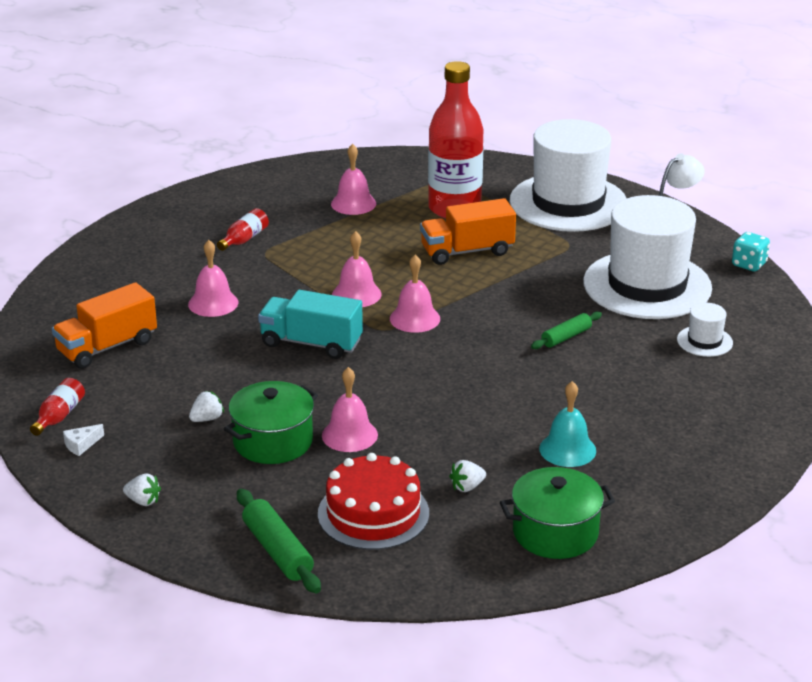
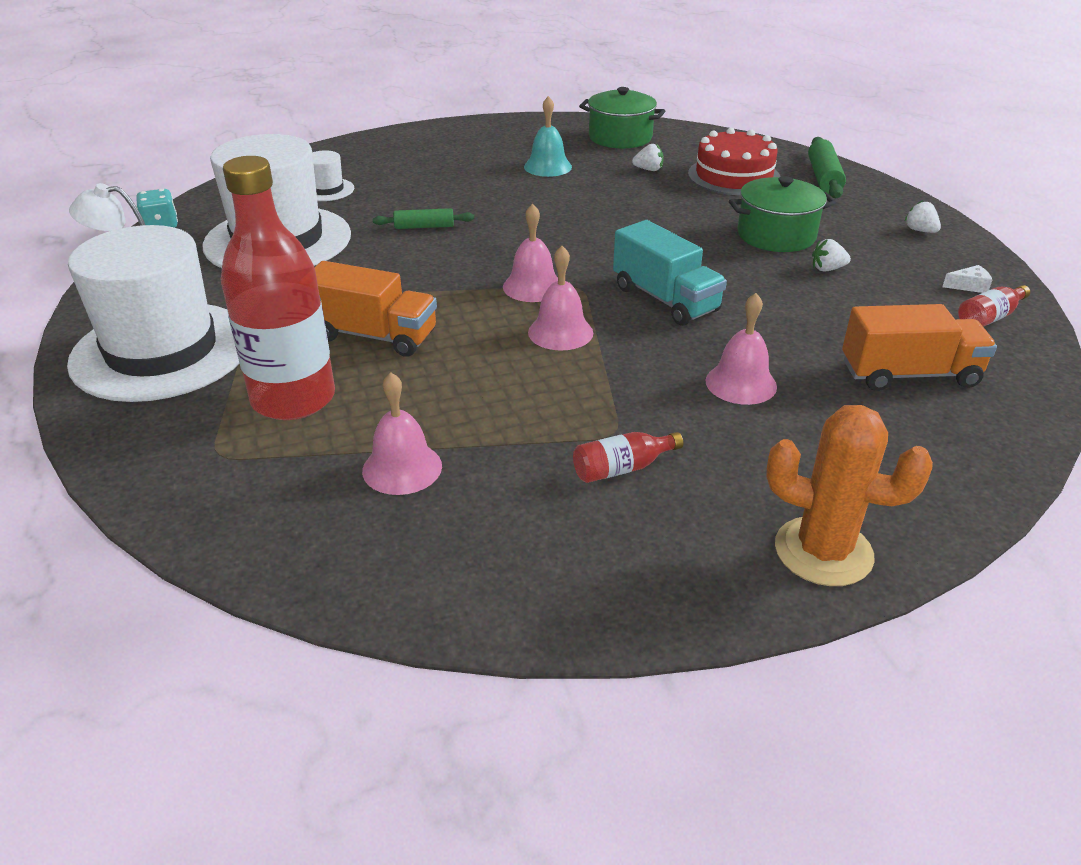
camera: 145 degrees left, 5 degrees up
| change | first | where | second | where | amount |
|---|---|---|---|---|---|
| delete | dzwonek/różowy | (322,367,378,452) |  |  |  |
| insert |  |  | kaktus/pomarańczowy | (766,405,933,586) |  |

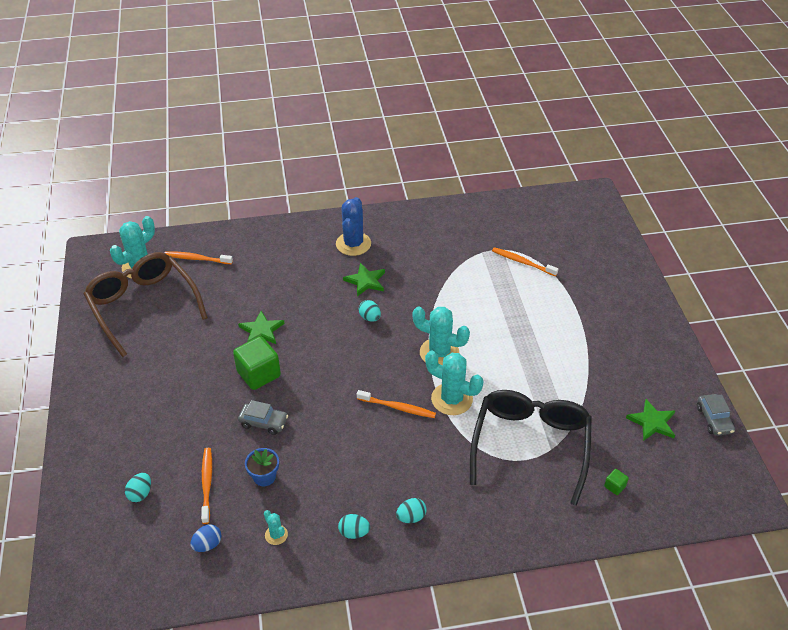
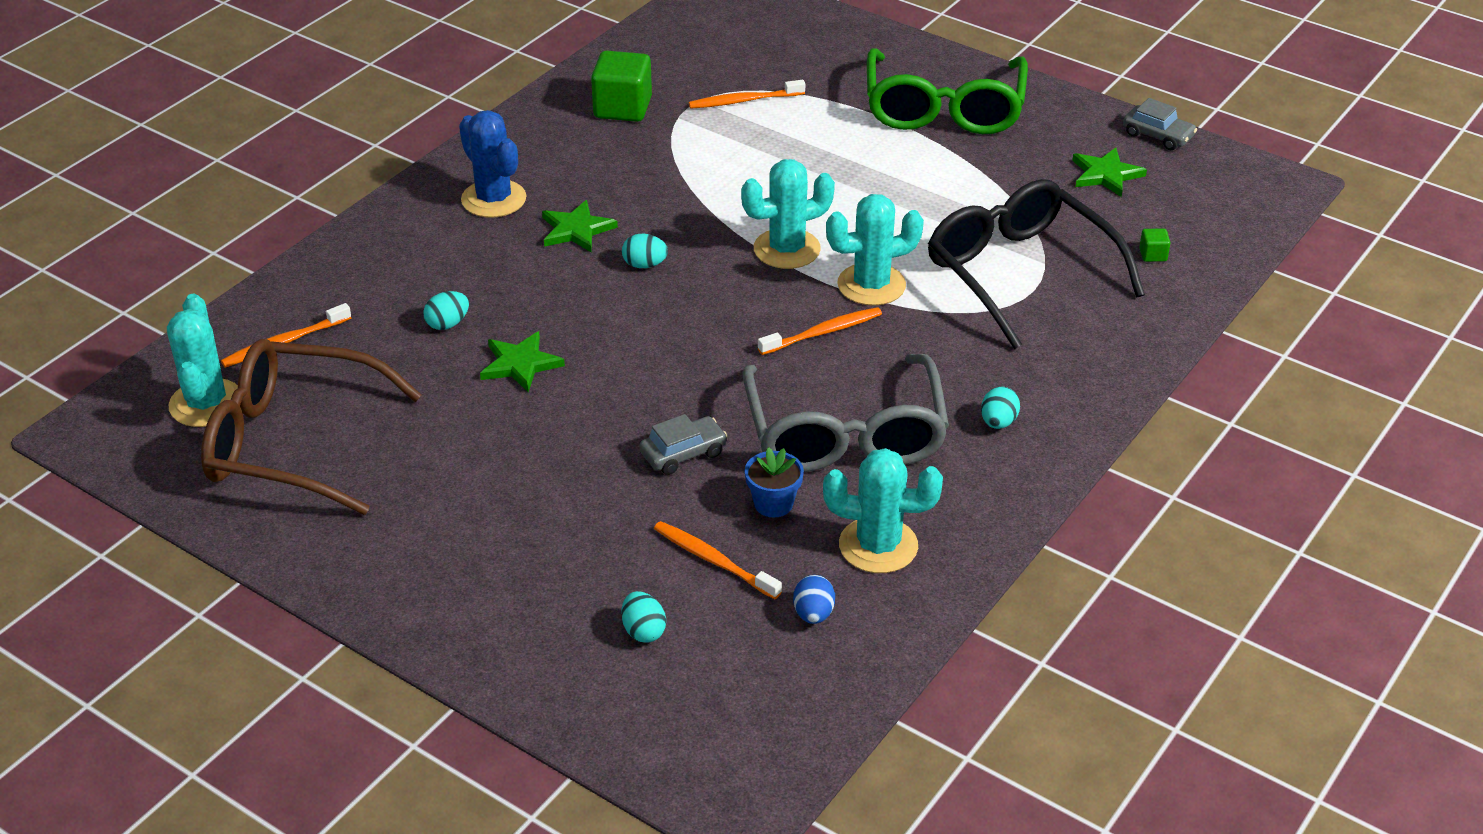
camera: 45 degrees left, 5 degrees down
| change | first | where | second | where | amount |
|---|---|---|---|---|---|
| move | sześcian/zielony | (233,336,281,390) |  | (591,50,652,122) |  |
| resize | kaktus/turkusowy | (264,510,288,545) |  | (823,448,943,573) | x2.05 |
| move | jajko/turkusowy | (338,514,370,539) |  | (423,291,469,330) |  |
| insert |  |  | okulary/szary | (742,354,949,472) |  |
| insert |  |  | okulary/zielony | (867,48,1028,134) |  |

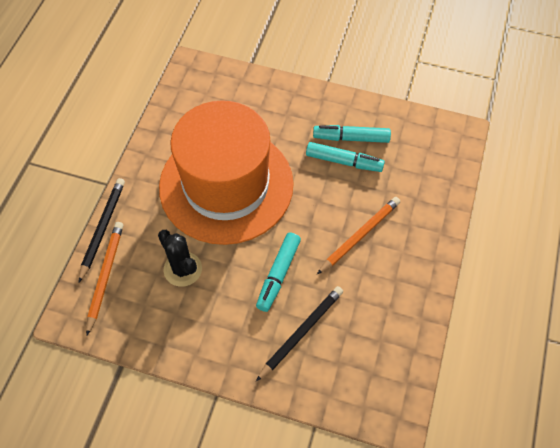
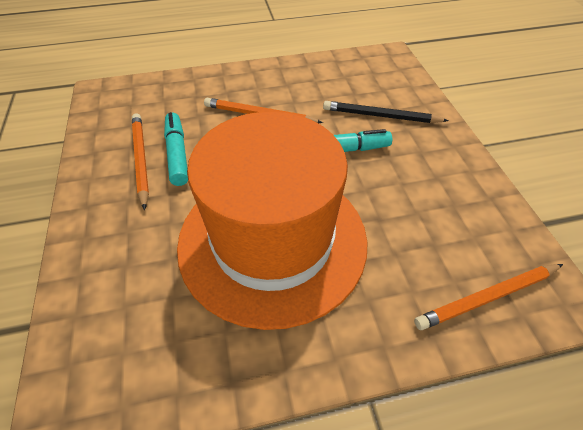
camera: 120 degrees left, 10 degrees down
| change | first | where | second | where | amount |
|---|---|---|---|---|---|
| delete | ołówek/czarny | (79,178,125,282) |  |  |  |
| delete | kaktus/czarny | (158,230,202,287) |  |  |  |
| replace | flamaster/turkusowy | (313,125,391,143) | ołówek/pomarańczowy | (132,113,149,210) |  |

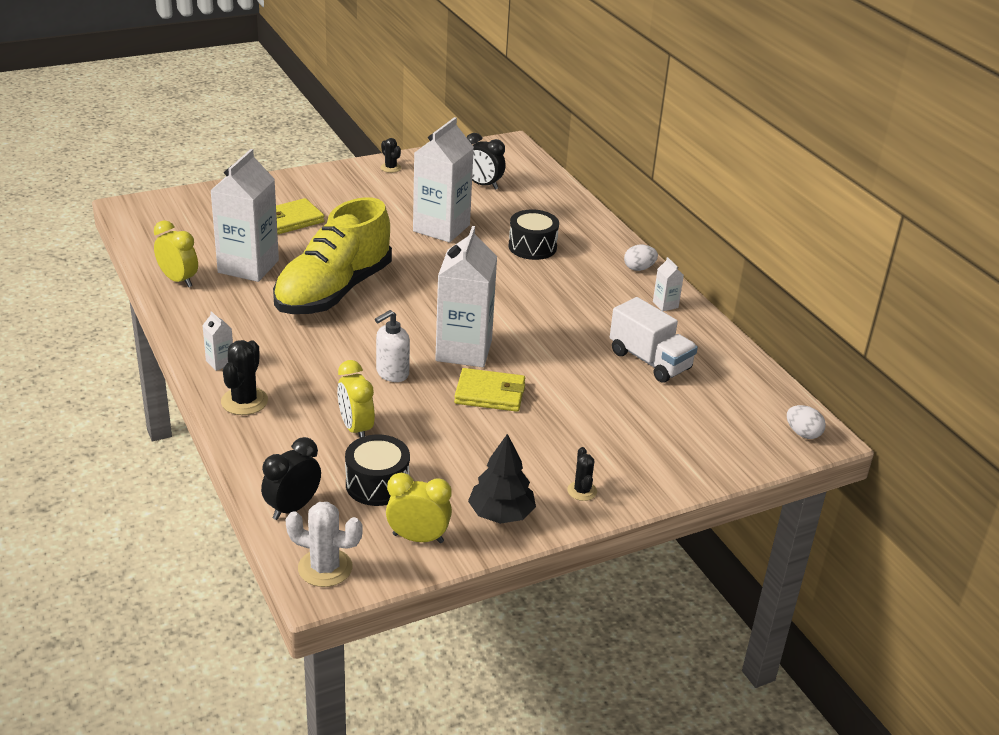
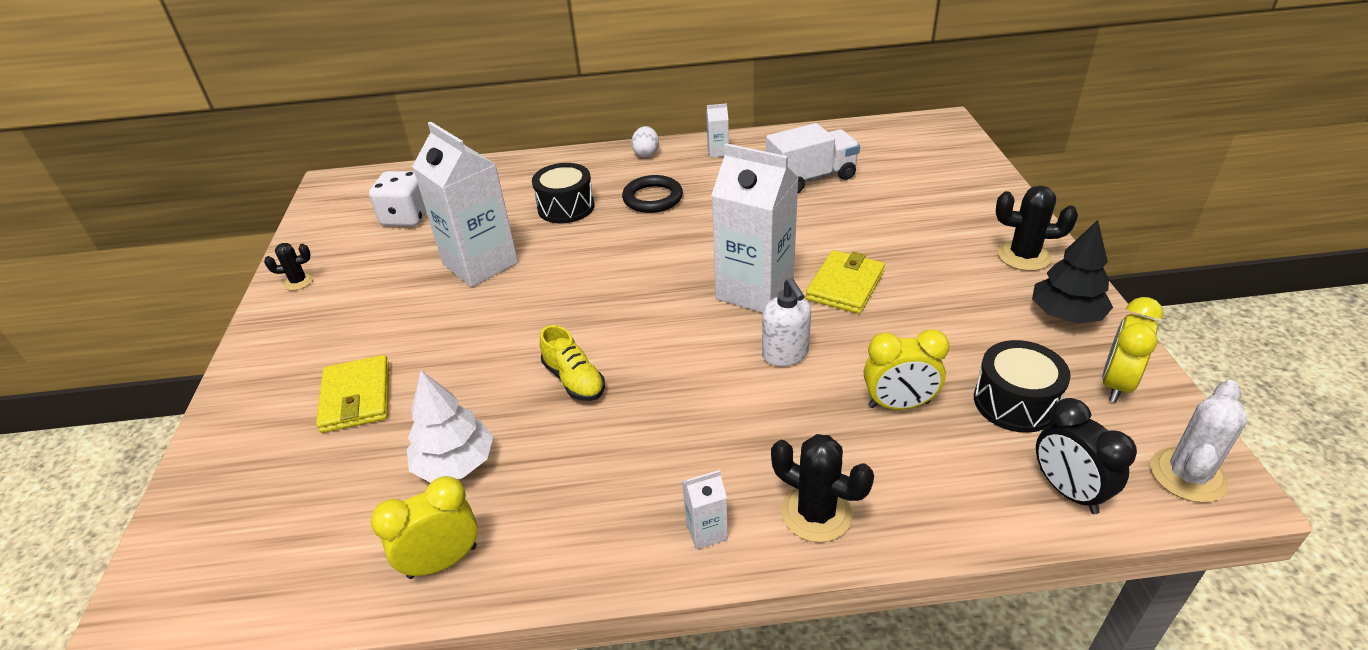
camera: 65 degrees left, 5 degrees up
| change | first | where | second | where | amount |
|---|---|---|---|---|---|
| replace | karton mleka/biały | (210,149,279,282) | drzewko/biały | (407,371,494,483) |  |
| resize | but/żółty | (273,197,392,314) |  | (540,325,605,401) | x0.41 |
| replace | budzik/czarny | (466,133,506,190) | kostka do gry/biały | (369,171,426,227) |  |
| resize | kaktus/czarny | (567,447,597,501) |  | (996,186,1078,271) | x1.66 |
| delete | jajko/biały | (787,405,826,439) |  |  |  |
| insert |  |  | pierścień/czarny | (622,175,683,213) |  |

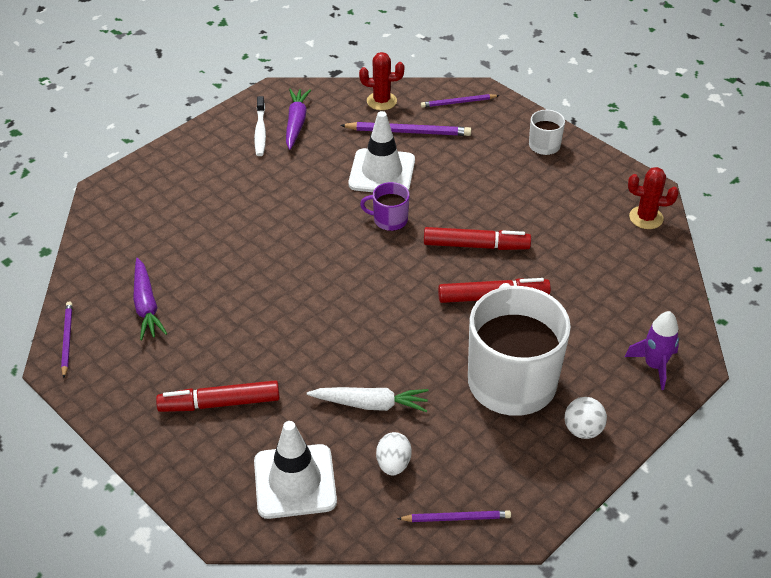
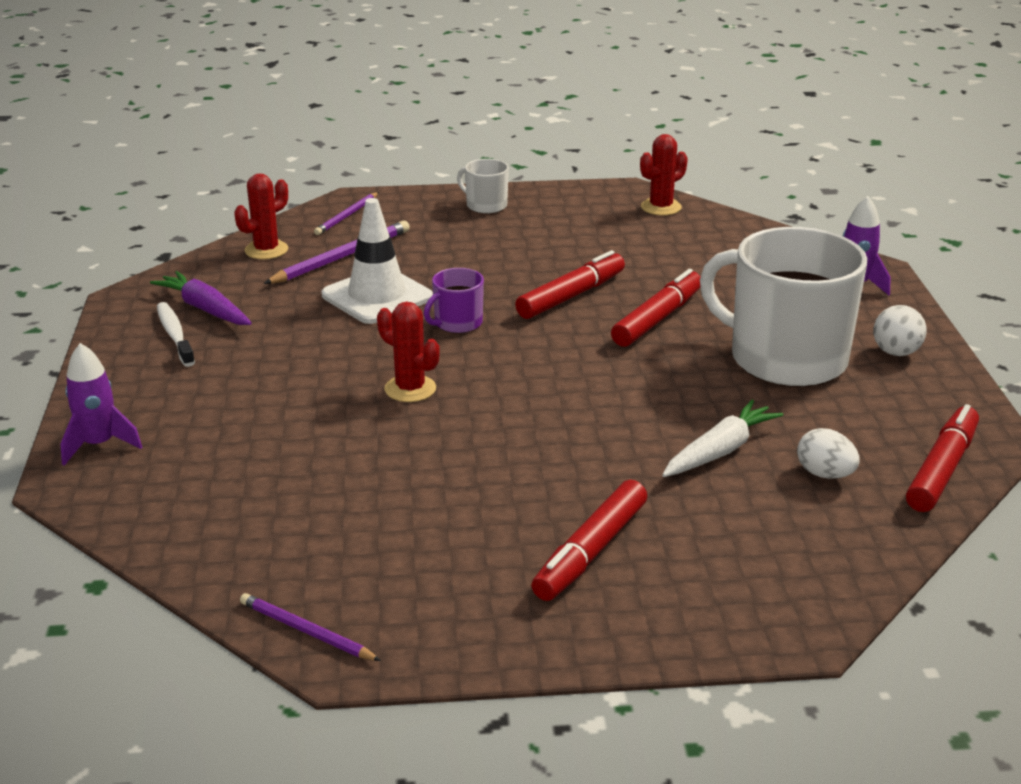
camera: 50 degrees left, 15 degrees down
| change | first | where | second | where | amount |
|---|---|---|---|---|---|
| delete | marchewka/fioletowy | (133,258,167,340) |  |  |  |
| rotate | szczoteczka do zębów/biały | (254,96,266,156) |  | (157,302,195,367) | 150 degrees counterclockwise |
| delete | pachołek/biały | (254,421,337,519) |  |  |  |
| replace | ołówek/fioletowy | (397,510,511,522) | flamaster/czerwony | (906,404,979,512) |  |
| insert |  |  | rakieta/fioletowy | (60,343,142,466) |  |
| insert |  |  | kaktus/czerwony | (377,302,440,402) |  |

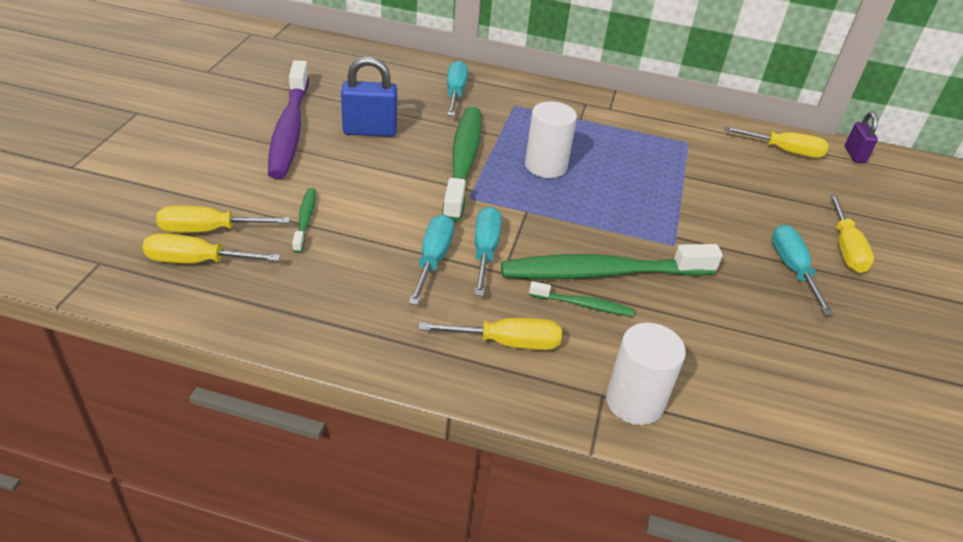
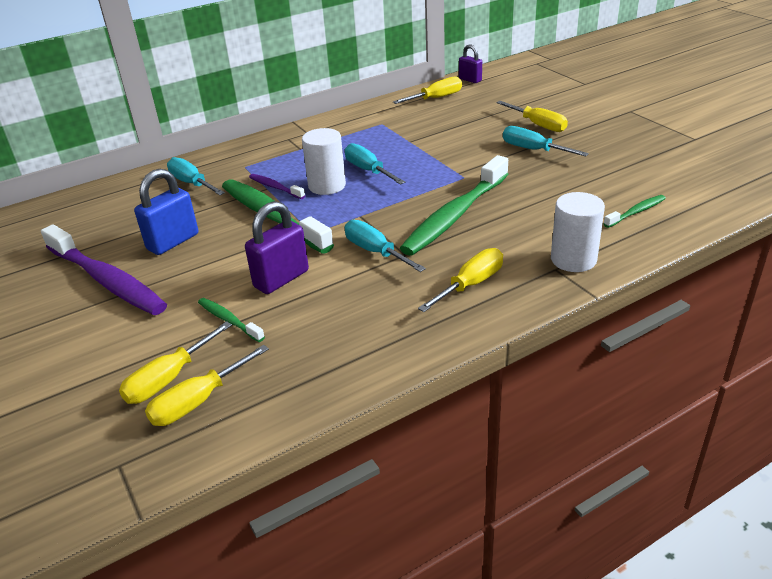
camera: 40 degrees left, 5 degrees down
| change | first | where | second | where | amount |
|---|---|---|---|---|---|
| move | śrubokręt/turkusowy | (409,215,454,306) |  | (345,143,405,185) |  |
| move | szczoteczka do zębów/zielony | (529,281,634,317) |  | (603,195,666,228) |  |
| insert |  |  | kłódka/fioletowy | (245,201,309,294) |  |
| insert |  |  | szczoteczka do zębów/fioletowy | (249,174,305,199) |  |

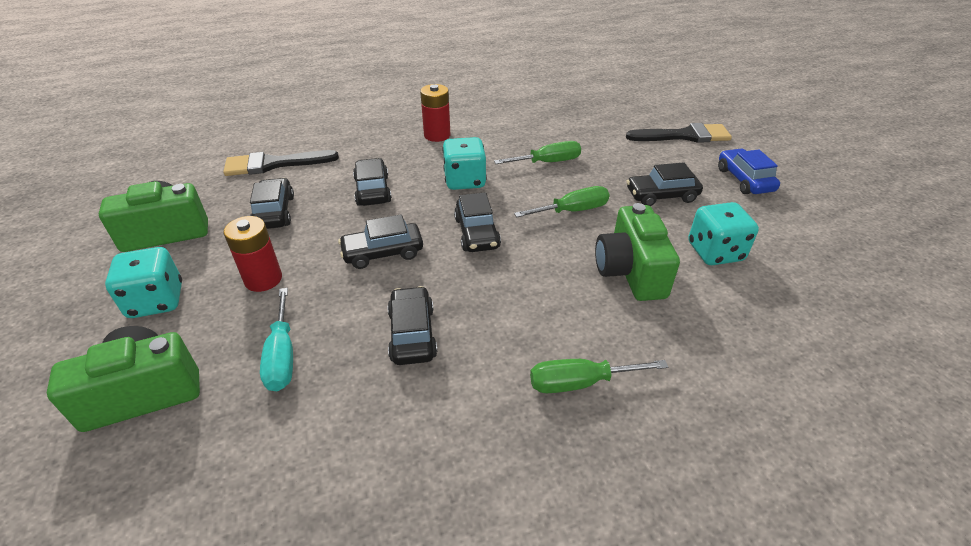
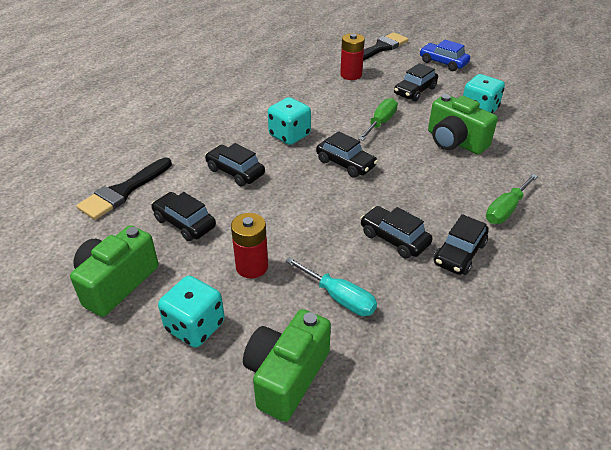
camera: 40 degrees left, 0 degrees up
| change | first | where | second | where | amount |
|---|---|---|---|---|---|
| move | samochód/czarny | (338,215,423,269) |  | (434,214,489,275) |  |
| move | bateria/czerwony | (420,84,450,142) |  | (340,33,365,80) |  |
| delete | śrubokręt/zielony | (494,141,581,164) |  |  |  |

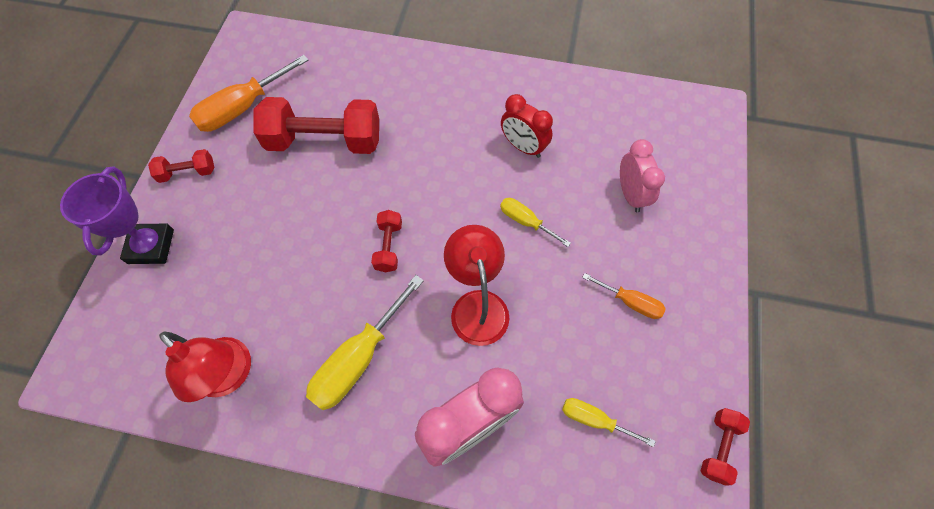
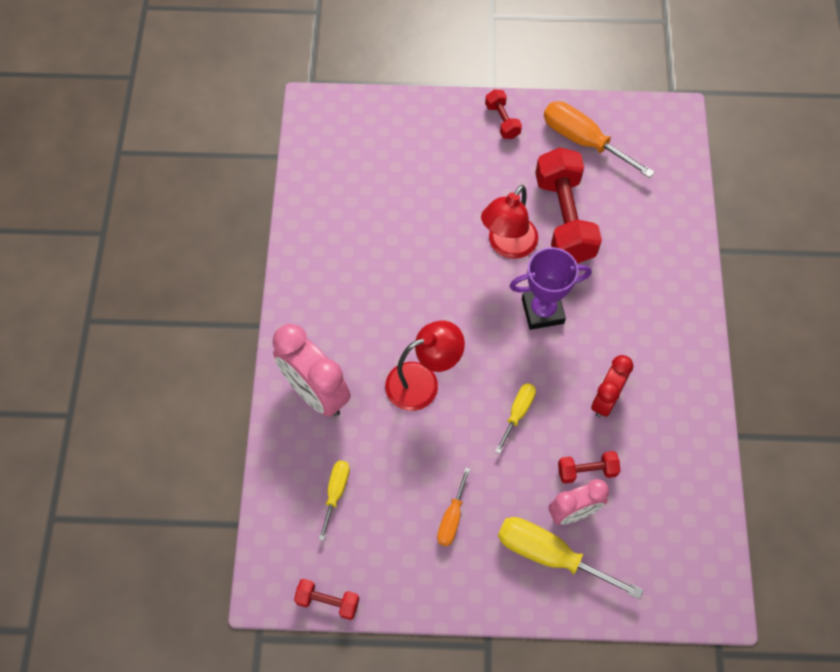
camera: 80 degrees right, 0 degrees up
| change | first | where | second | where | amount |
|---|---|---|---|---|---|
| move | puchar/fioletowy | (60,166,174,264) |  | (510,247,592,330) |  |
| move | lampka/czerwony | (159,332,251,402) |  | (481,185,539,259) |  |
| move | śrubokręt/żółty | (306,275,424,410) |  | (498,517,643,600) |  |
| move | hantel/czerwony | (371,210,402,272) |  | (558,451,620,484) |  |

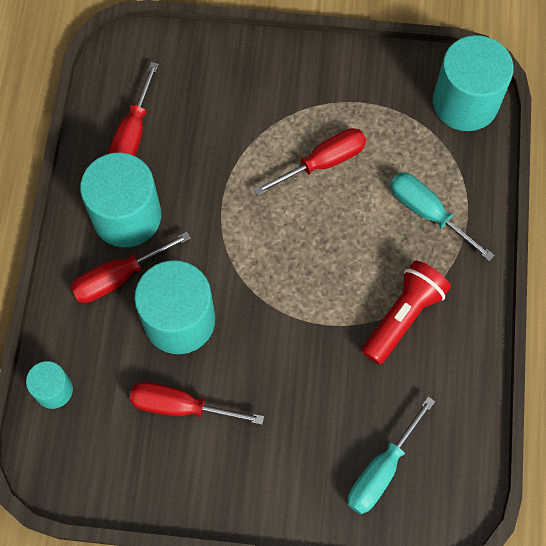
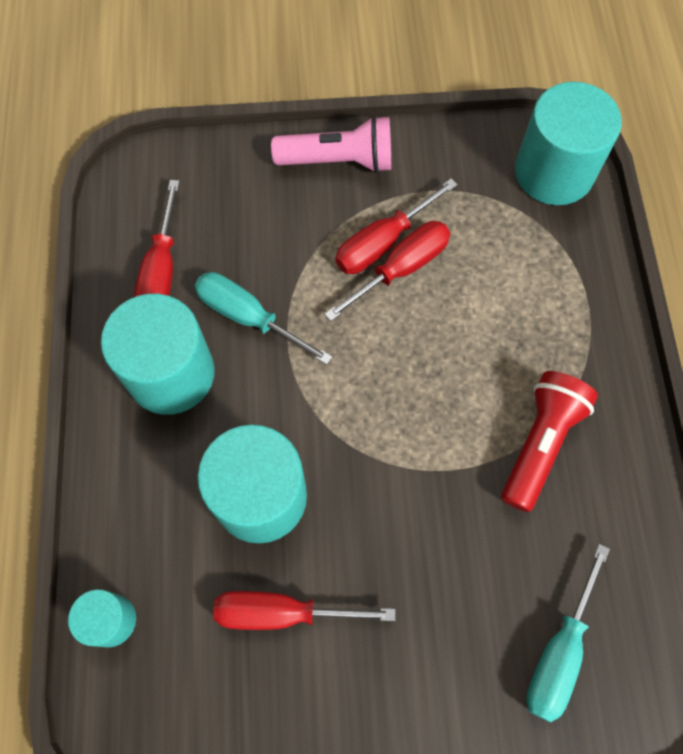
camera: 10 degrees left, 0 degrees up
| change | first | where | second | where | amount |
|---|---|---|---|---|---|
| move | śrubokręt/czerwony | (71,232,191,303) |  | (335,178,458,274) |  |
| move | śrubokręt/turkusowy | (390,173,495,261) |  | (194,272,333,365) |  |
| insert |  |  | latarka/różowy | (271,116,391,173) |  |

